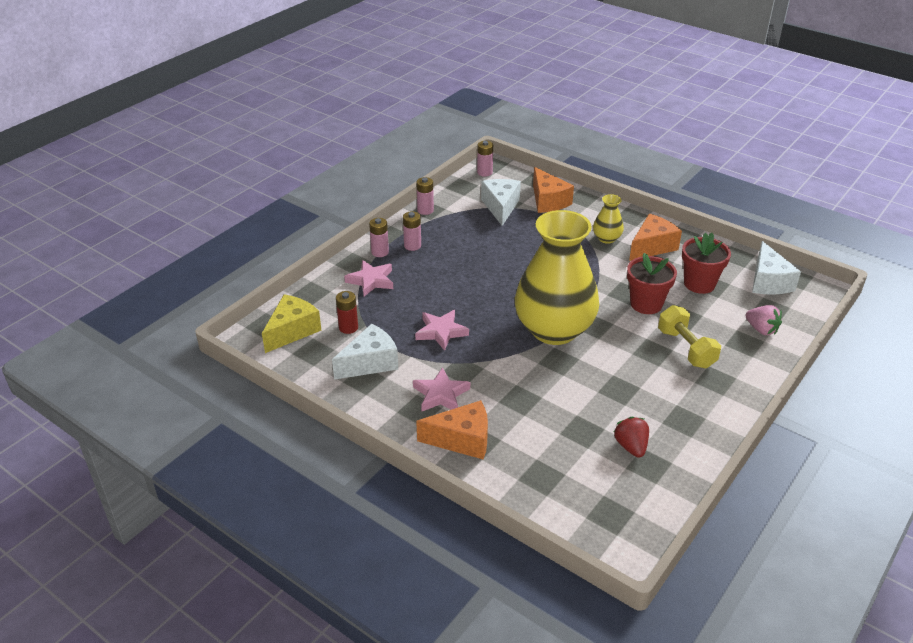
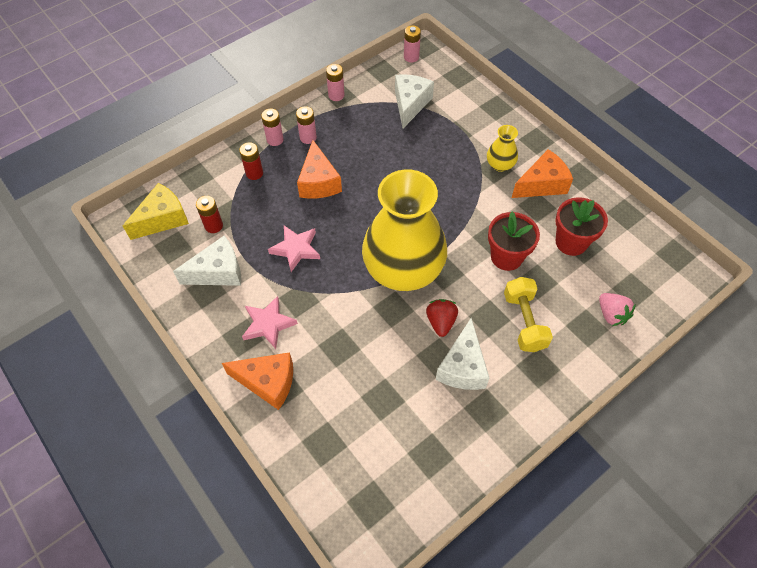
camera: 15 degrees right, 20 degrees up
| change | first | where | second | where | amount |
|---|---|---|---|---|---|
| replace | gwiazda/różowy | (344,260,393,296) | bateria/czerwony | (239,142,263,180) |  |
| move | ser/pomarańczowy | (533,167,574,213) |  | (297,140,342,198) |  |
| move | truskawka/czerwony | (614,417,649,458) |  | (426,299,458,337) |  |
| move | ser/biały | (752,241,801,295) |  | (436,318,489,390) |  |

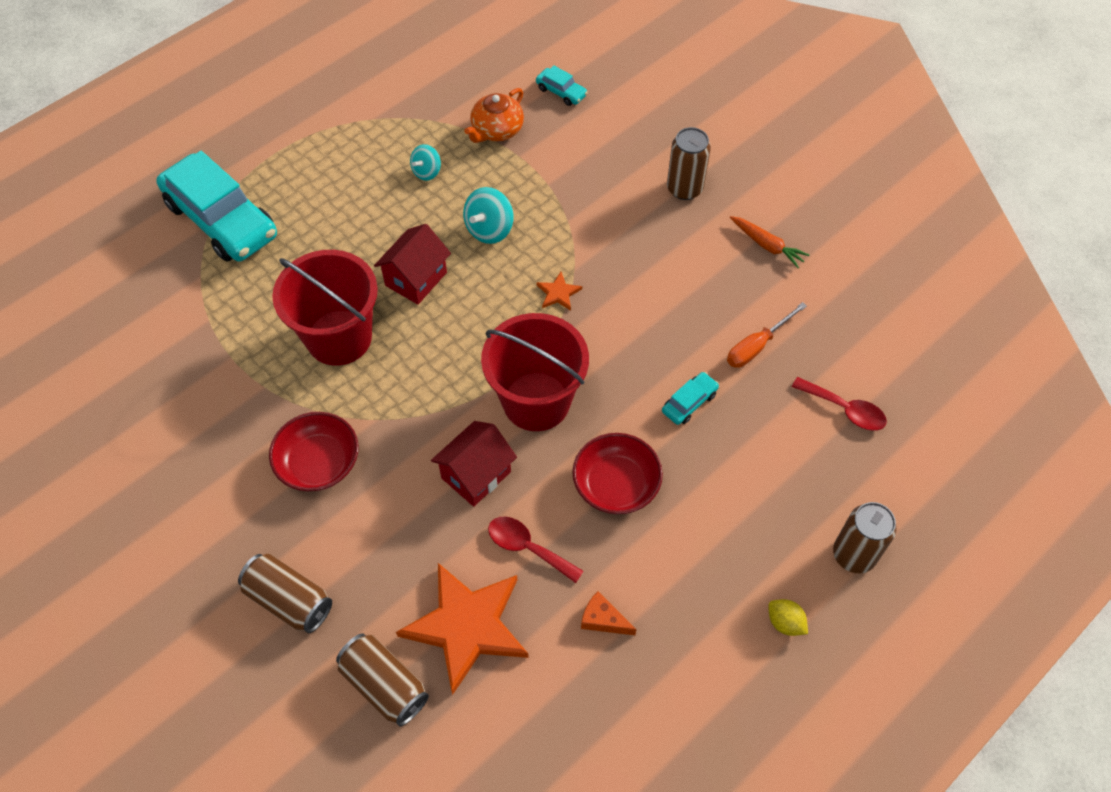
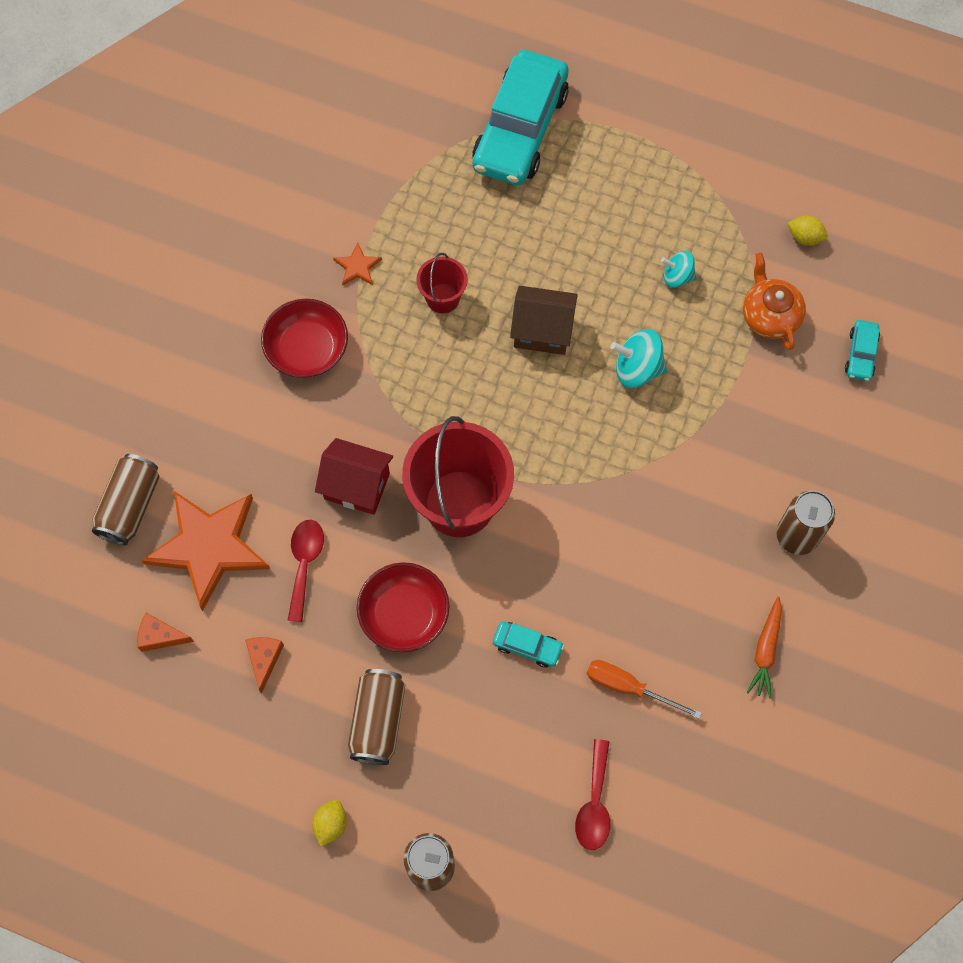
camera: 65 degrees right, 10 degrees up
| change | first | where | second | where | amount |
|---|---|---|---|---|---|
| move | puszka/brązowy | (238,554,332,633) |  | (348,669,405,765) |  |
| resize | wiadro/czerwony | (272,250,378,366) |  | (416,253,468,314) | x0.49 |
| recolor | domek/czerwony | (374,224,451,305) | domek/brązowy | (510,286,578,355) |  |
| rotate | imbryk/pomarańczowy | (464,88,524,143) |  | (743,252,806,350) | 60 degrees clockwise |
| move | gwiazda/pomarańczowy | (536,272,582,311) |  | (333,242,382,285) |  |
| insert |  |  | ser/pomarańczowy | (137,613,194,652) |  |
| insert |  |  | cytryna/żółty | (788,216,828,246) |  |

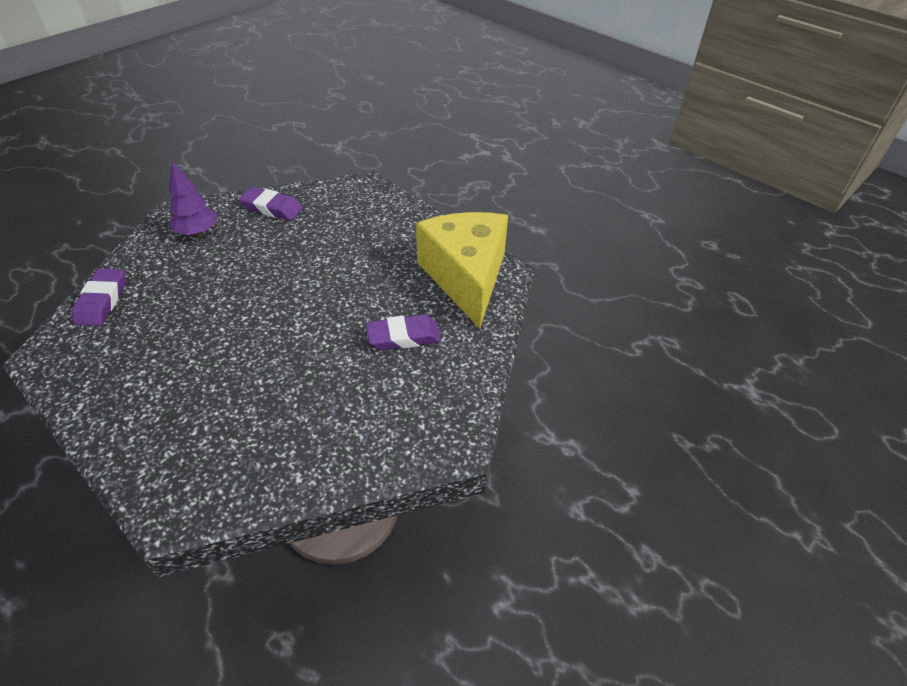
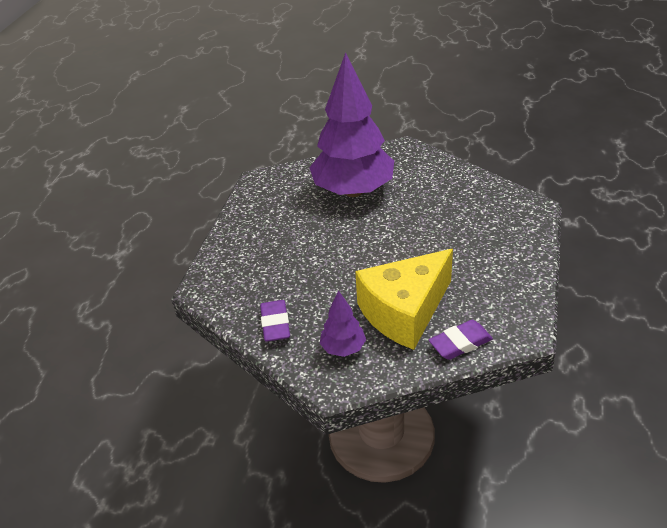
camera: 115 degrees left, 5 degrees down
| change | first | where | second | where | amount |
|---|---|---|---|---|---|
| replace | gumka do mazania/fioletowy | (366,314,441,350) | drzewko/fioletowy | (309,52,394,197) |  |
| move | ser/żółty | (416,212,508,329) |  | (355,249,453,350) |  |

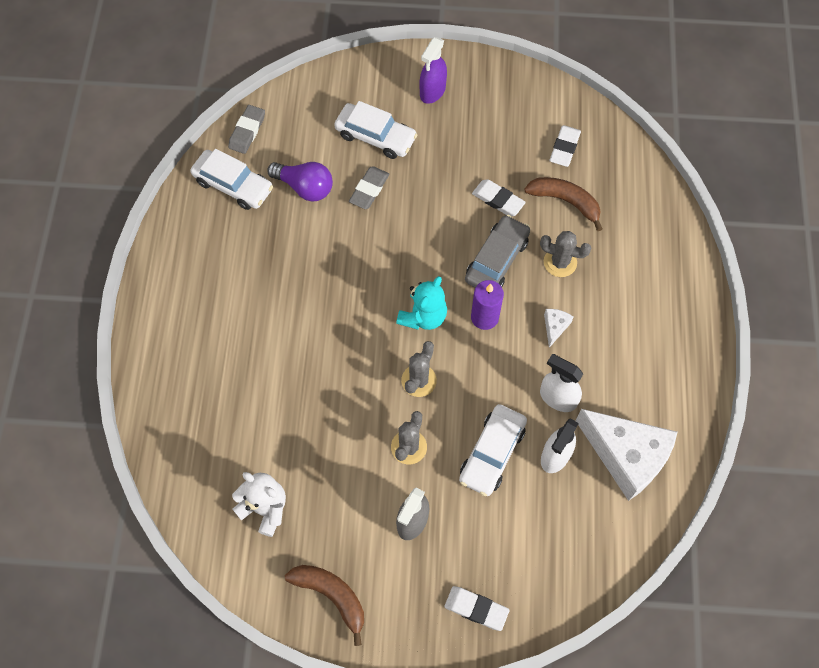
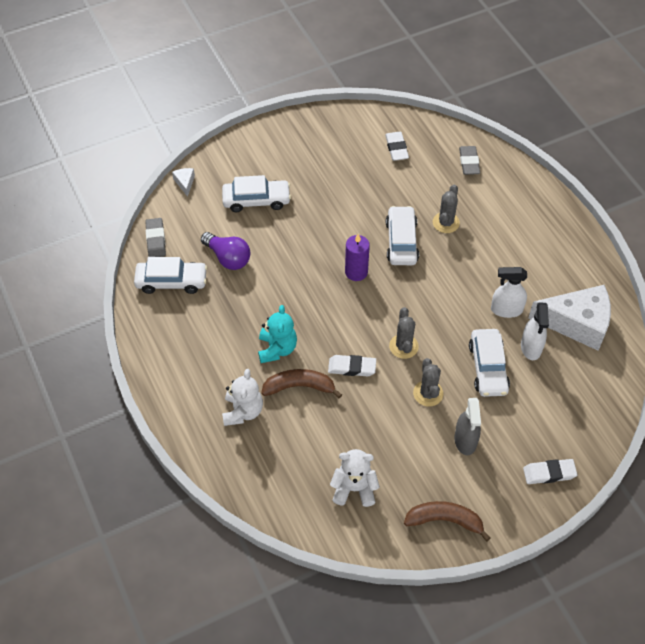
camera: 30 degrees left, 10 degrees down
| change | first | where | second | where | amount |
|---|---|---|---|---|---|
| rotate | żarówka/fioletowy | (267,162,333,202) |  | (201,232,250,270) | 45 degrees clockwise |
| move | gumka do mazania/szary | (349,166,390,209) |  | (459,146,480,175) |  |
| move | miś/turkusowy | (396,276,447,330) |  | (258,305,297,363) |  |
| delete | spryskiwacz/fioletowy | (419,37,447,104) |  |  |  |
| recolor | samochód/szary | (465,215,530,288) | samochód/biały | (386,206,419,265) |  |
| move | świeca/fioletowy | (471,280,504,330) |  | (345,234,370,281) |  |
| move | gumka do mazania/biały | (472,179,526,216) |  | (328,355,376,376) |  |
| move | banan/brązowy | (524,177,602,231) |  | (261,369,342,399) |  |
| rotate | kaktus/szary | (540,231,591,277) |  | (433,185,460,233) | 60 degrees counterclockwise |
| move | ser/biały | (544,309,573,348) |  | (172,168,195,197) |  |
| insert |  |  | miś/biały | (222,369,263,426) |  |

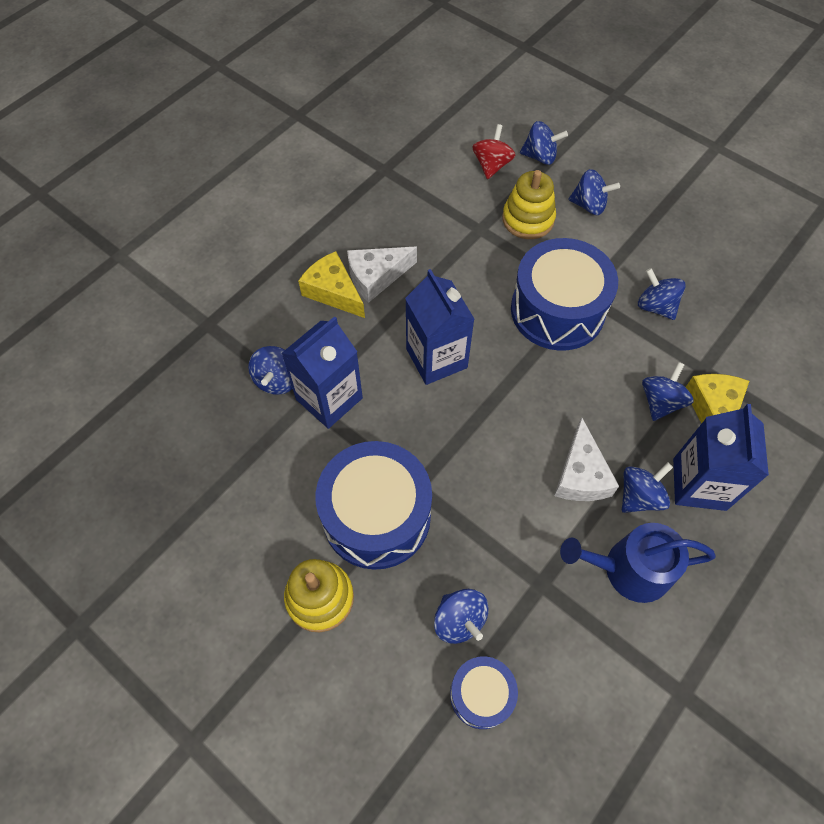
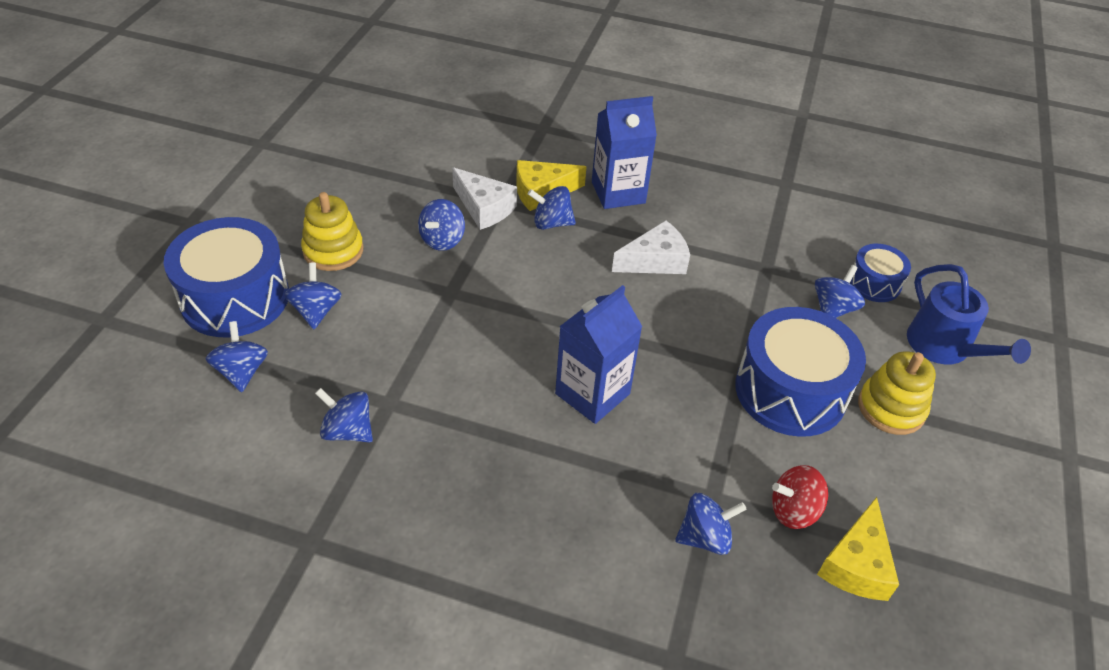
camera: 115 degrees left, 15 degrees down
| change | first | where | second | where | amount |
|---|---|---|---|---|---|
| delete | karton mleka/niebieski | (282,316,363,429) |  |  |  |
| move | ser/żółty | (298,251,365,318) |  | (817,497,899,601) |  |
| move | ser/biały | (347,247,417,303) |  | (452,167,517,230) |  |
| move | bączek/czerwony | (472,124,516,179) |  | (772,465,828,529) |  |
| move | zabawka nakładanka/żółty | (502,170,556,239) |  | (301,192,363,271) |  |
| move | bęben/niebieski | (511,238,618,351) |  | (164,217,289,337) |  |
| move | konewka/niebieski | (560,523,716,603) |  | (907,264,1031,365) |  |
| move | bączek/niebieski | (622,462,673,513) |  | (315,388,373,442) |  |

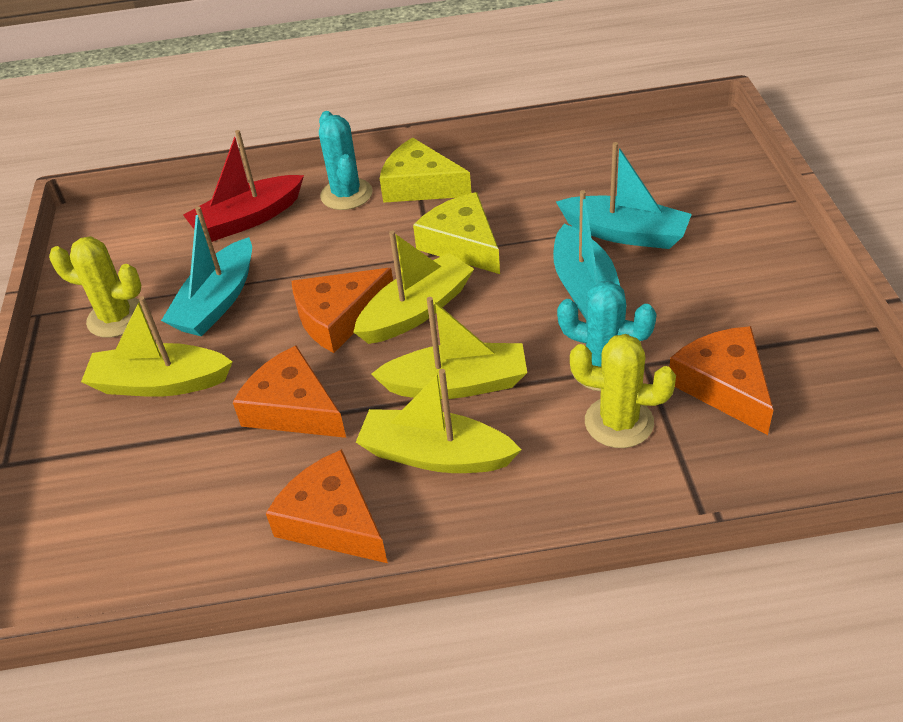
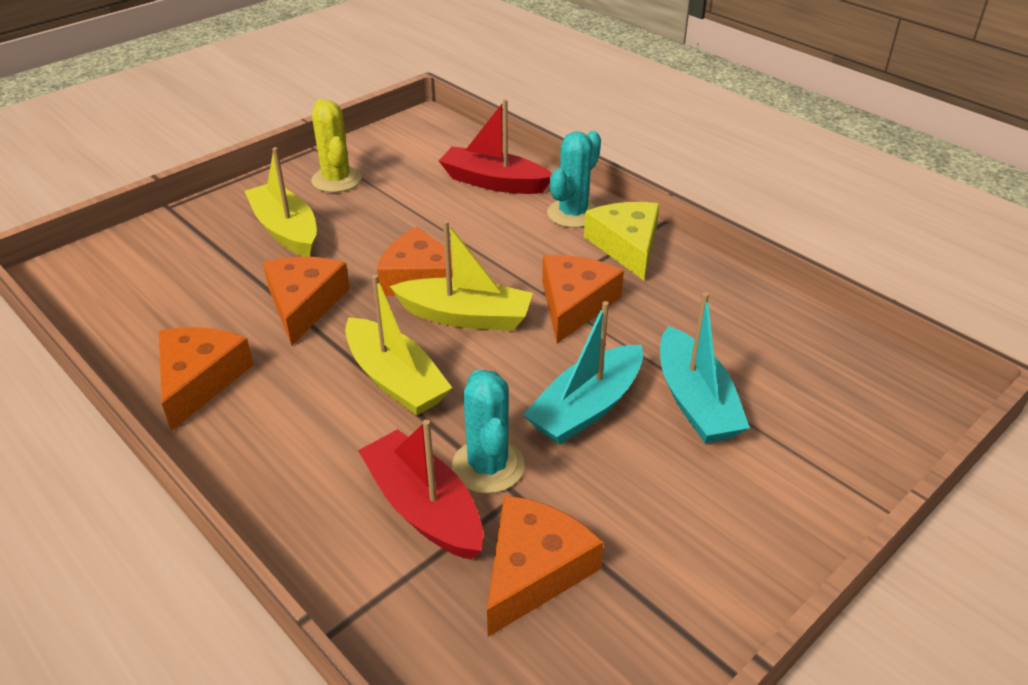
camera: 50 degrees right, 5 degrees down
| change | first | where | second | where | amount |
|---|---|---|---|---|---|
| delete | łódka/turkusowy | (161,206,252,336) |  |  |  |
| delete | łódka/żółty | (356,369,521,473) |  |  |  |
| recolor | ser/żółty | (413,192,500,274) | ser/pomarańczowy | (542,255,624,344) |  |
| replace | kaktus/żółty | (570,334,676,448) | łódka/czerwony | (358,419,483,560) |  |

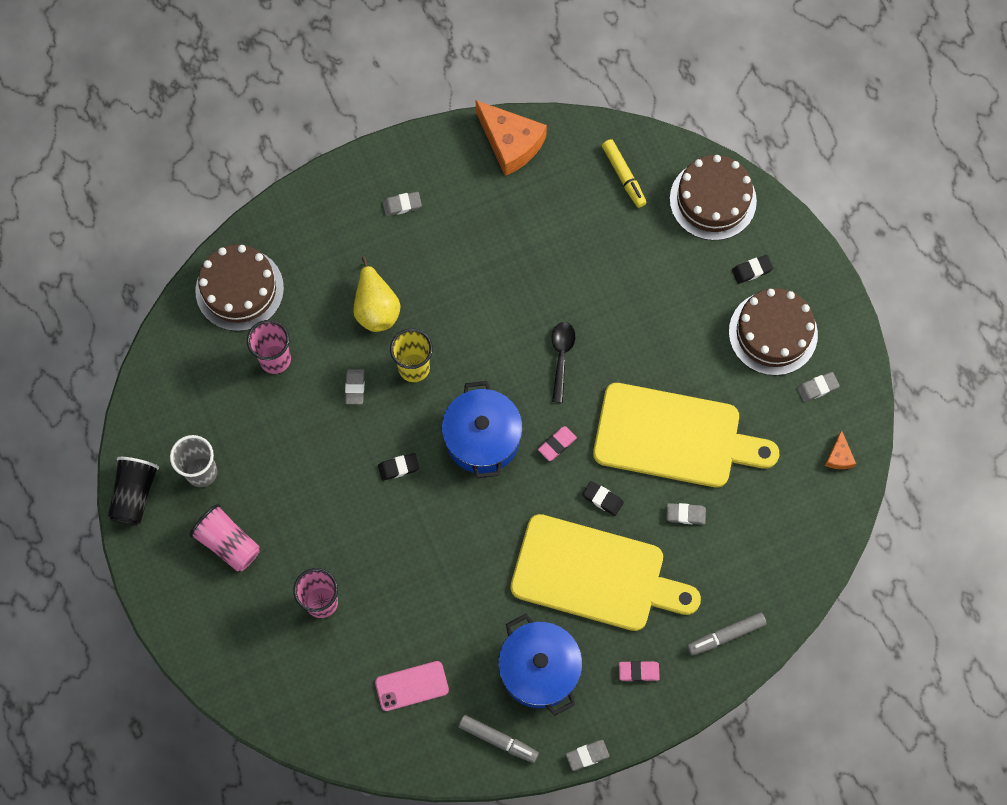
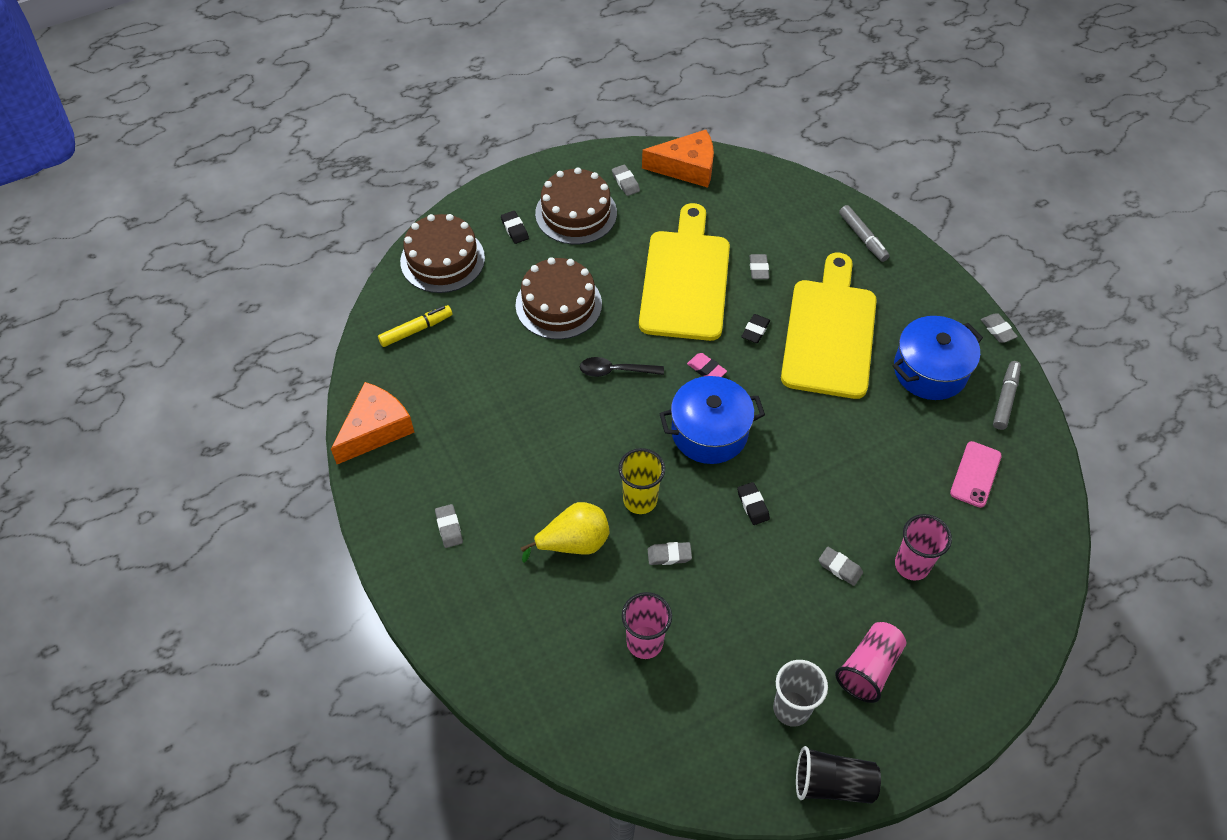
camera: 95 degrees left, 15 degrees down
| change | first | where | second | where | amount |
|---|---|---|---|---|---|
| move | tort/brązowy | (195,244,284,331) |  | (516,257,602,339) |  |
| rotate | telefon/różowy | (375,661,449,711) |  | (950,441,1002,508) | 45 degrees clockwise |
| delete | gumka do mazania/różowy | (619,661,660,682) |  |  |  |
| resize | ser/pomarańczowy | (825,430,856,469) |  | (642,130,714,188) | x2.16 |
| insert |  |  | gumka do mazania/szary | (819,547,863,586) |  |

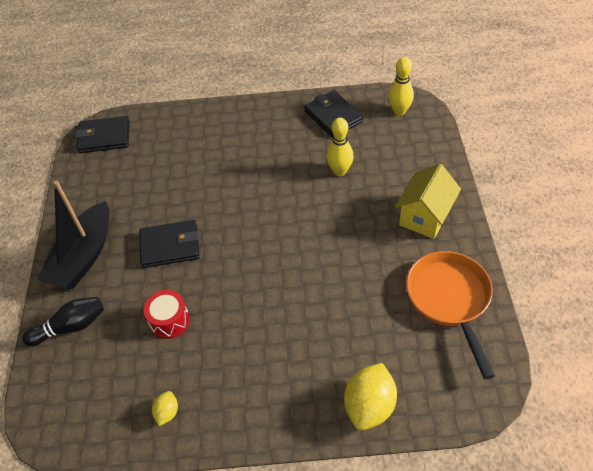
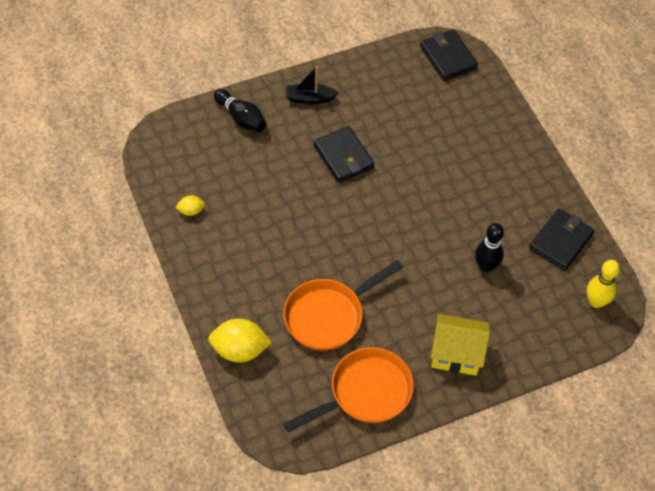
camera: 65 degrees right, 5 degrees up
| change | first | where | second | where | amount |
|---|---|---|---|---|---|
| resize | łódka/czarny | (37,181,109,289) |  | (286,66,339,104) | x0.55 |
| delete | bęben/czerwony | (144,290,190,339) |  |  |  |
| recolor | kręgiel/żółty | (326,118,354,176) | kręgiel/czarny | (475,223,504,272) |  |
| insert |  |  | patelnia/pomarańczowy | (283,260,403,351) |  |

